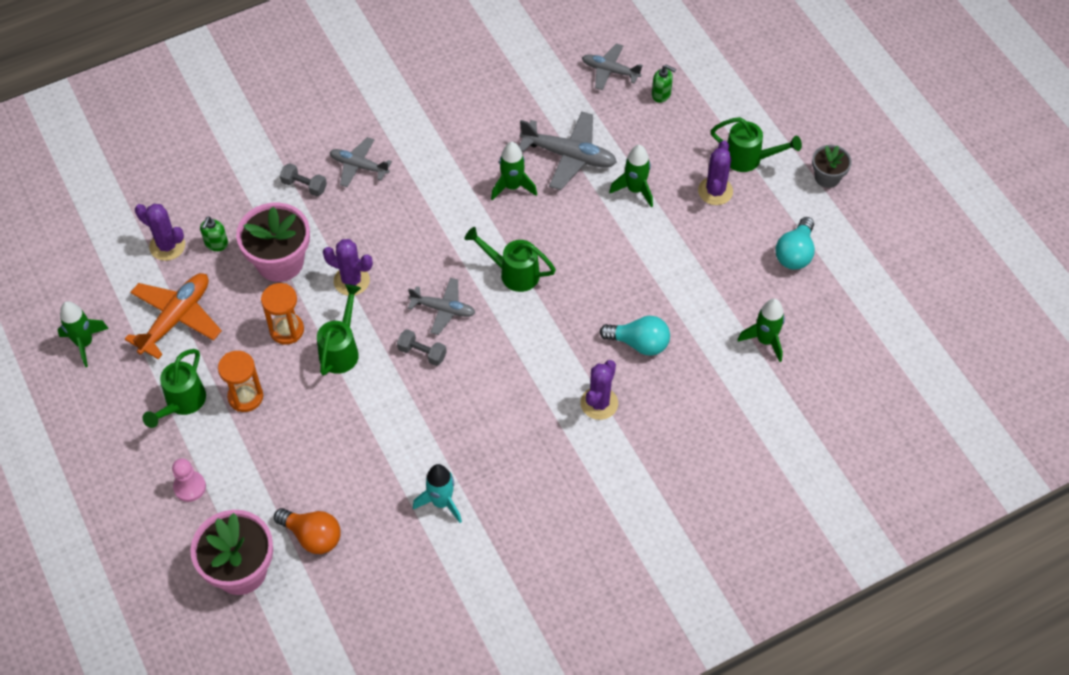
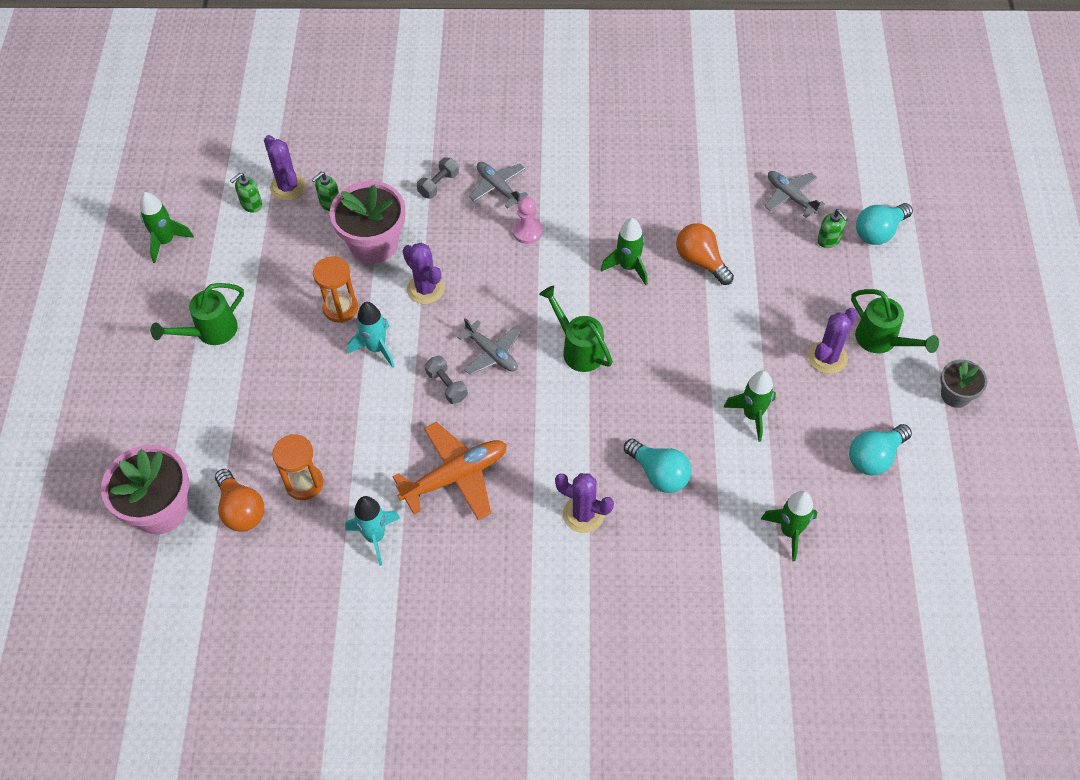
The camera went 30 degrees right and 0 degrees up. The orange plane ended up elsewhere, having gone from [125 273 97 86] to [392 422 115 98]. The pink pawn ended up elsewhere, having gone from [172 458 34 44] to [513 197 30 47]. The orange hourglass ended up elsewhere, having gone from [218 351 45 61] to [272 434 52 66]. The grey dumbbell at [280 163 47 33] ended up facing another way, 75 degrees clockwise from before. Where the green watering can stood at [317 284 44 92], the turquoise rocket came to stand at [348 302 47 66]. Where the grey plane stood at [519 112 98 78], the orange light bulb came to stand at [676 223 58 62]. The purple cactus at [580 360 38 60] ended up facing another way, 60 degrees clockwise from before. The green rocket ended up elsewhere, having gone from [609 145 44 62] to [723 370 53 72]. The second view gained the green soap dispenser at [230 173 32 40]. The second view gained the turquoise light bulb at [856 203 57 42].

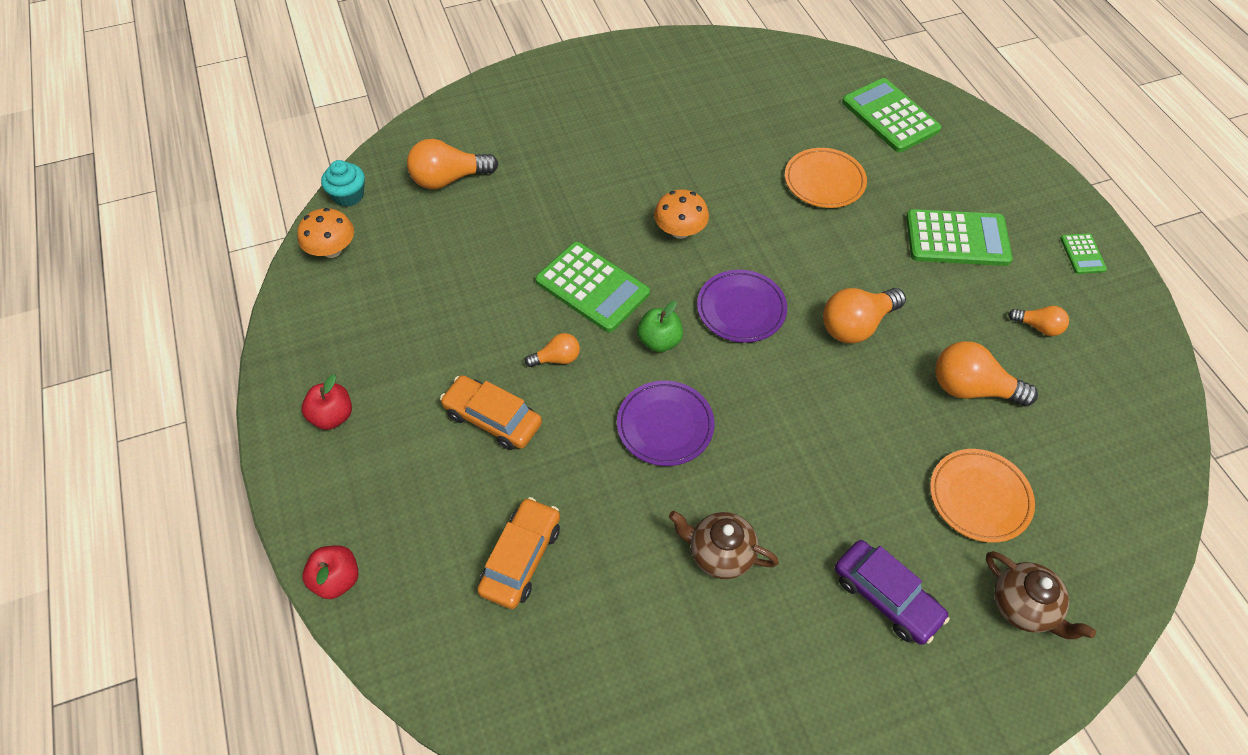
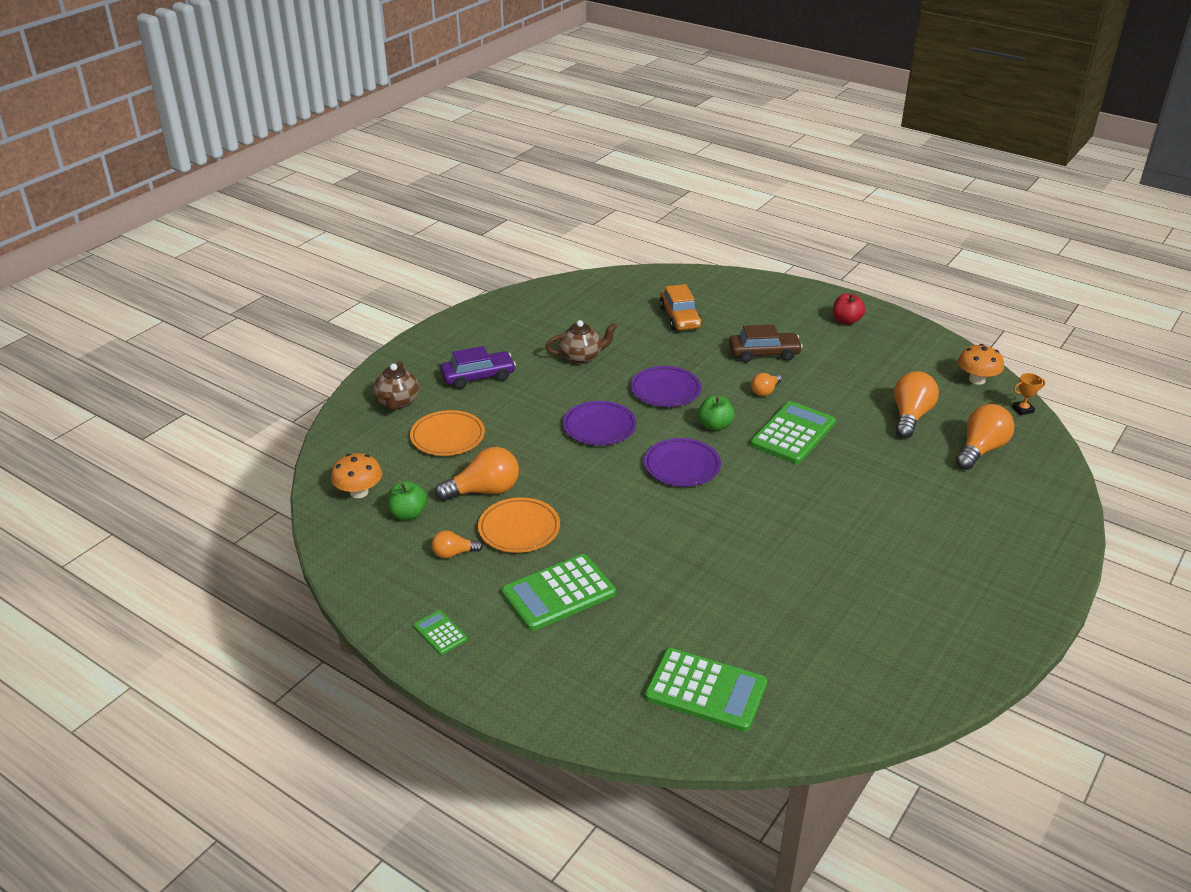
The camera went 145 degrees right and 20 degrees down. The second view lost the red apple at [302 545 57 54]. Where the turquoise cupcake stood at [321 160 44 47], the orange trophy came to stand at [1012 373 33 42]. What was the orange car at [440 375 102 75] turned into the brown car at [729 324 74 38]. The green calculator at [535 242 115 90] ended up facing another way, 120 degrees clockwise from before. The orange mushroom ended up elsewhere, having gone from [654 189 55 50] to [331 453 51 45]. The orange plate ended up elsewhere, having gone from [785 148 82 60] to [478 497 82 56]. The orange light bulb ended up elsewhere, having gone from [823 288 83 55] to [894 371 45 67]. The purple car at [835 540 115 105] ended up facing another way, 150 degrees clockwise from before. The brown teapot at [986 551 110 88] ended up facing another way, 105 degrees counterclockwise from before. The second view gained the green apple at [387 481 40 39]. The second view gained the purple plate at [563 401 73 44].

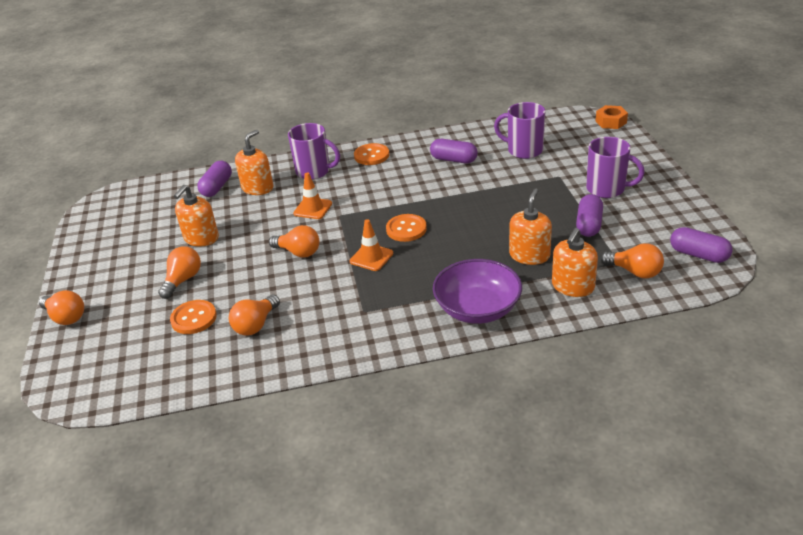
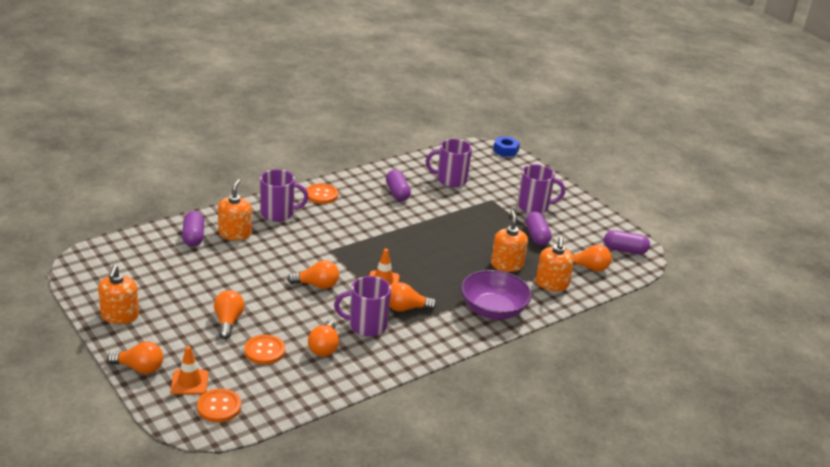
The camera went 30 degrees left and 5 degrees down. The orange soap dispenser ended up elsewhere, having gone from [174 185 45 62] to [98 265 41 59]. The orange traffic cone ended up elsewhere, having gone from [293 173 39 46] to [171 346 38 49]. The orange button ended up elsewhere, having gone from [386 214 41 28] to [197 389 44 34]. The purple capsule at [430 139 48 24] ended up facing another way, 75 degrees clockwise from before. What was the orange nut at [596 105 32 24] turned into the blue nut at [493 137 27 20]. The second view gained the purple mug at [334 276 57 61]. The second view gained the orange light bulb at [390 282 47 30].

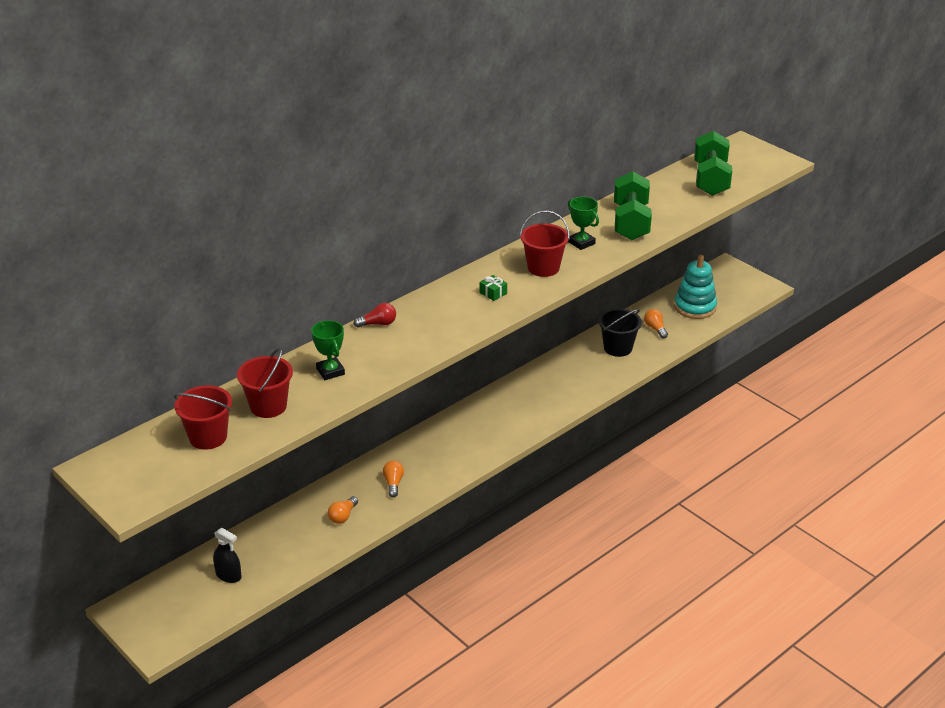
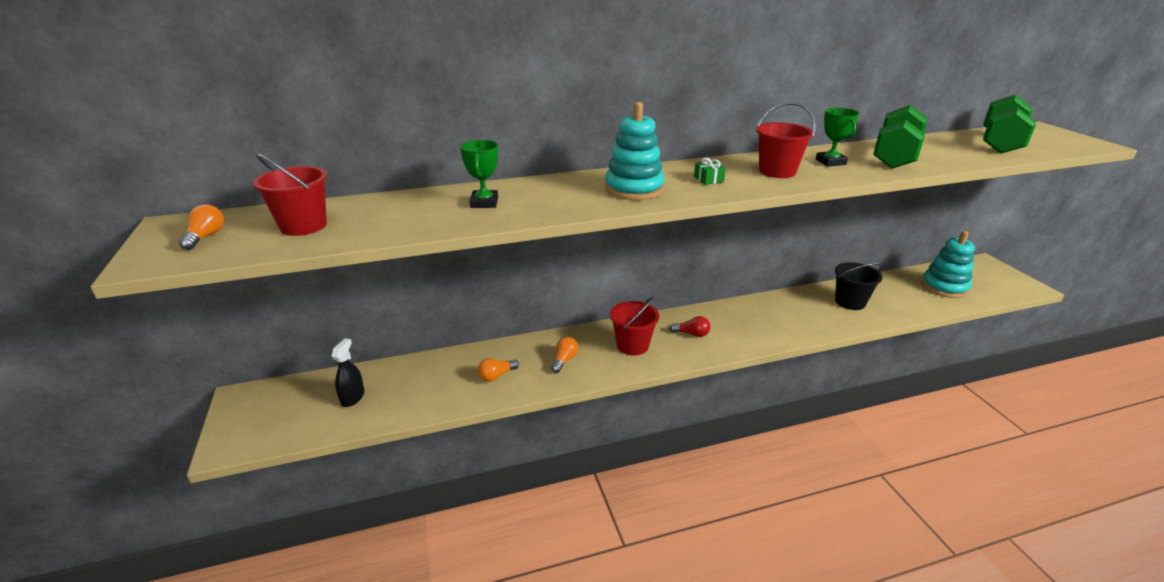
The camera went 25 degrees right and 5 degrees down. The black spray bottle at [213 528 29 55] ended up facing another way, 135 degrees counterclockwise from before. The red bucket ended up elsewhere, having gone from [237 348 56 70] to [610 297 49 58]. The red light bulb ended up elsewhere, having gone from [354 303 42 24] to [669 316 41 21]. The orange light bulb ended up elsewhere, having gone from [644 309 24 29] to [179 204 45 46]. The second view gained the turquoise stacking toy at [605 102 60 98].

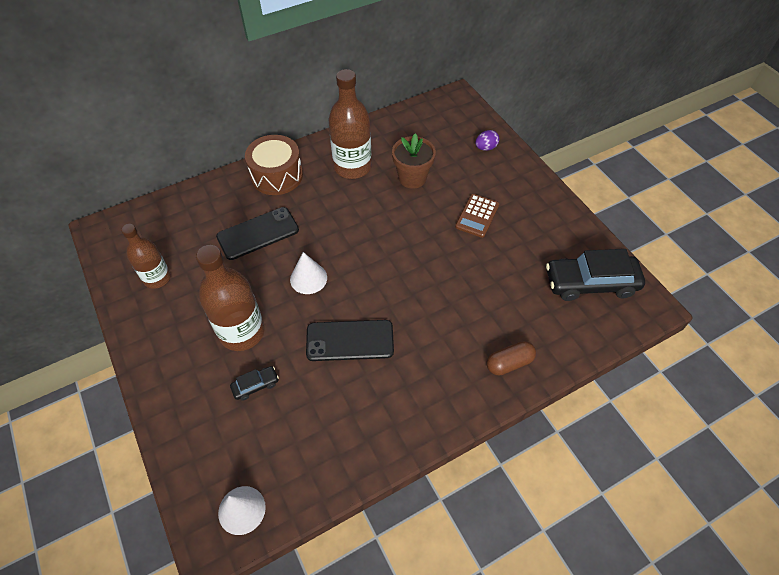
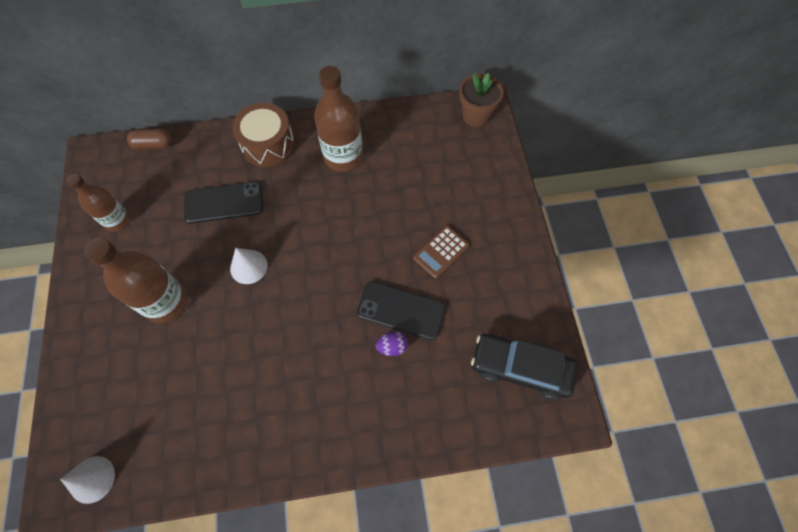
The camera went 20 degrees right and 10 degrees up. The second view lost the black car at [230 366 49 35]. The black phone ended up elsewhere, having gone from [306 320 88 41] to [357 281 89 59]. The brown flower pot ended up elsewhere, having gone from [392 133 44 56] to [459 73 45 54]. The purple egg ended up elsewhere, having gone from [475 130 24 21] to [376 331 32 25]. The brown capsule ended up elsewhere, having gone from [487 341 49 34] to [127 128 46 22].

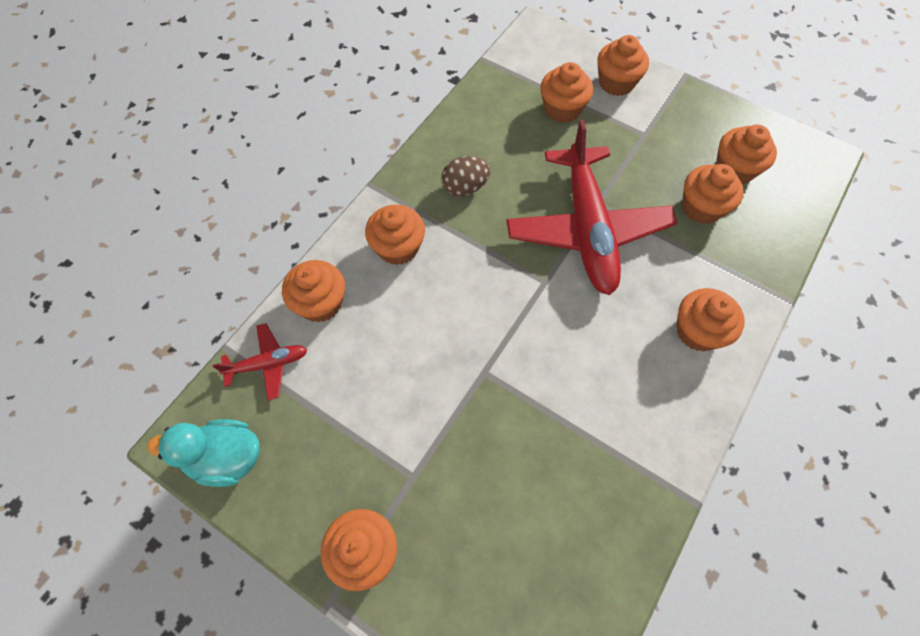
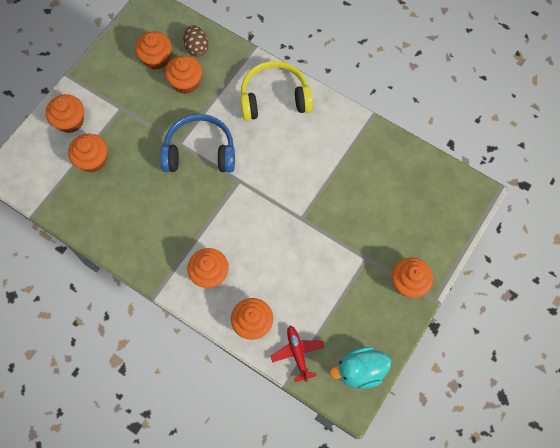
The camera went 90 degrees left and 5 degrees up. The turquoise duck at [147 419 113 68] ended up facing another way, 75 degrees clockwise from before. The brown egg ended up elsewhere, having gone from [441 156 50 40] to [183 25 26 32]. Where the red plane stood at [506 120 171 175], the blue headphones came to stand at [160 114 75 58]. Where the orange cupcake stood at [676 288 69 63], the yellow headphones came to stand at [240 61 73 60].

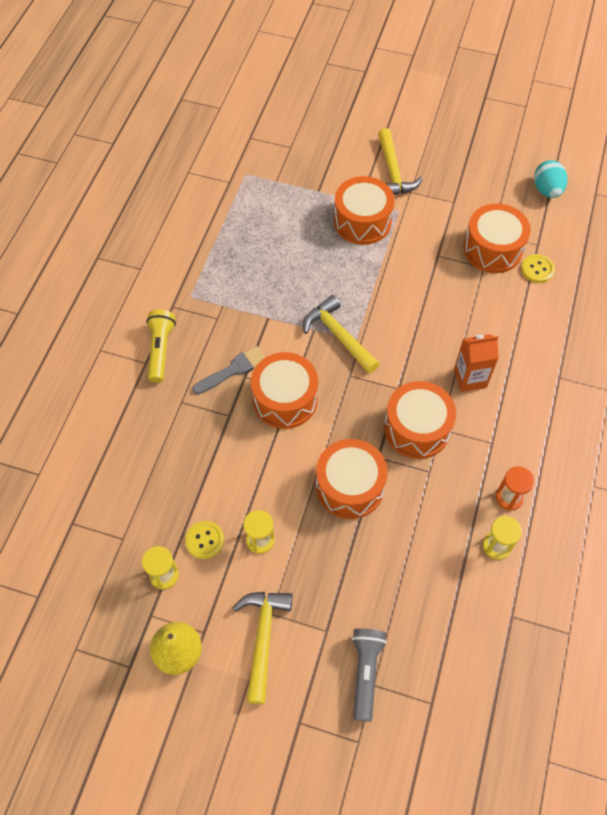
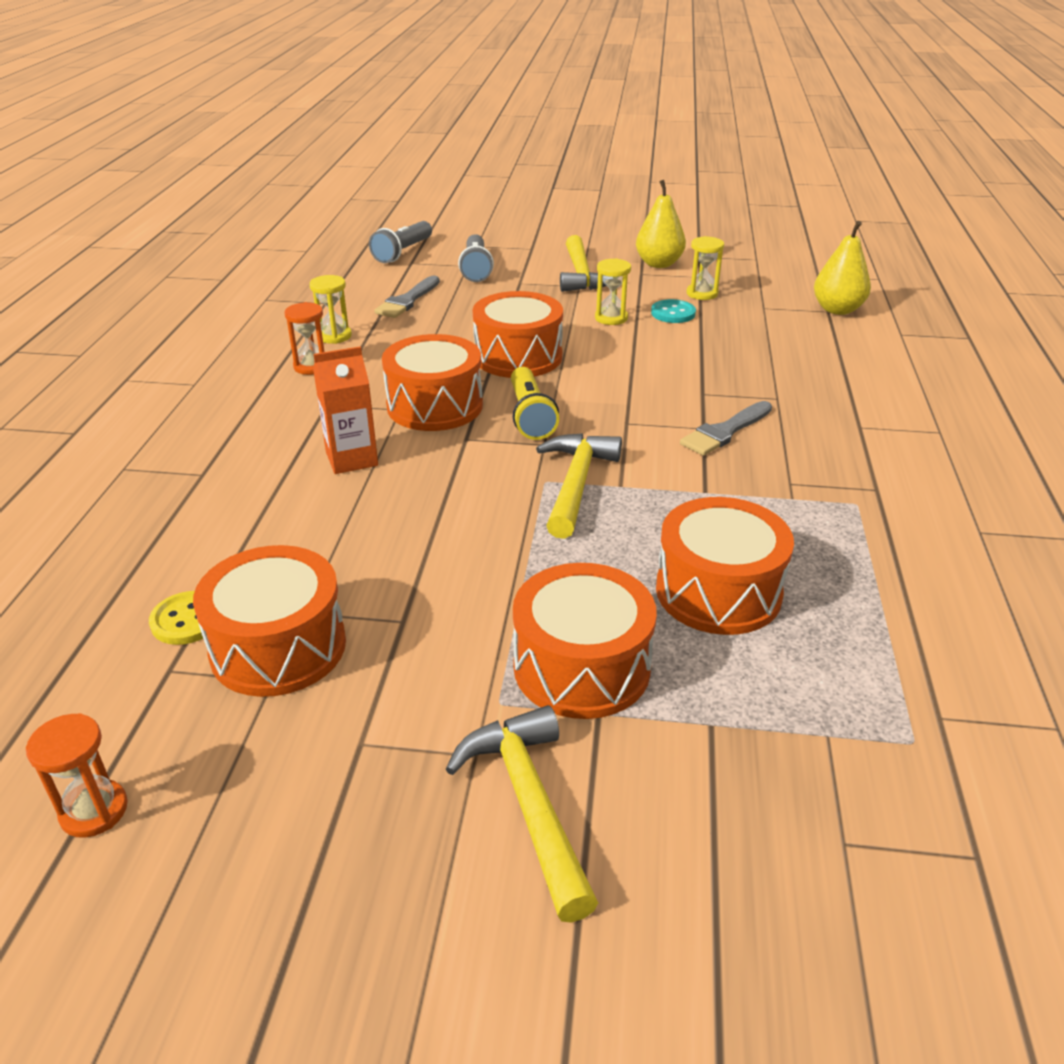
The camera went 170 degrees right and 25 degrees down. The yellow flashlight ended up elsewhere, having gone from [146 309 30 74] to [511 367 48 73]. What was the yellow button at [185 521 39 38] turned into the turquoise button at [651 299 45 24]. The orange drum ended up elsewhere, having gone from [251 352 67 77] to [656 497 138 138]. The yellow hammer at [303 295 77 79] ended up facing another way, 120 degrees counterclockwise from before. Where the turquoise egg stood at [534 160 34 38], the orange hourglass came to stand at [26 713 102 125]. The second view gained the grey flashlight at [369 221 63 42]. The second view gained the grey brush at [374 276 66 42]. The second view gained the yellow pear at [814 221 57 94].

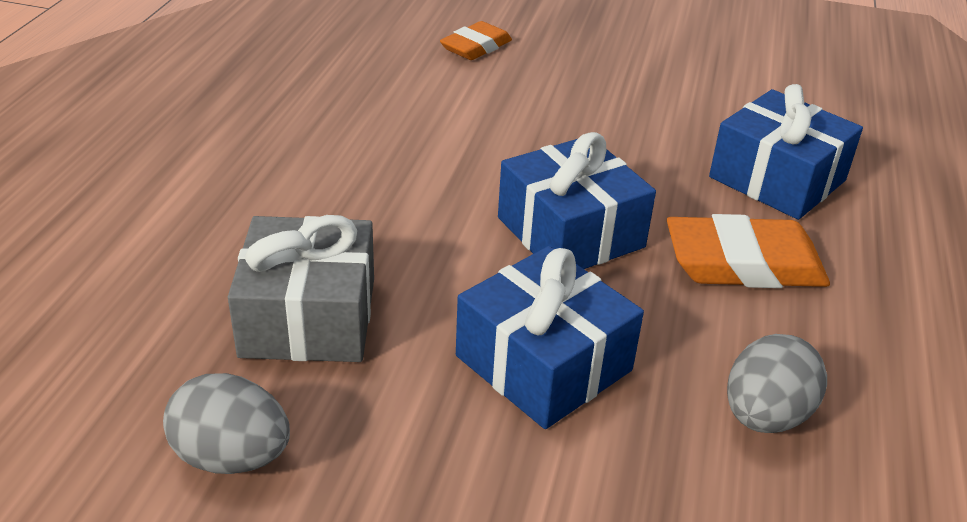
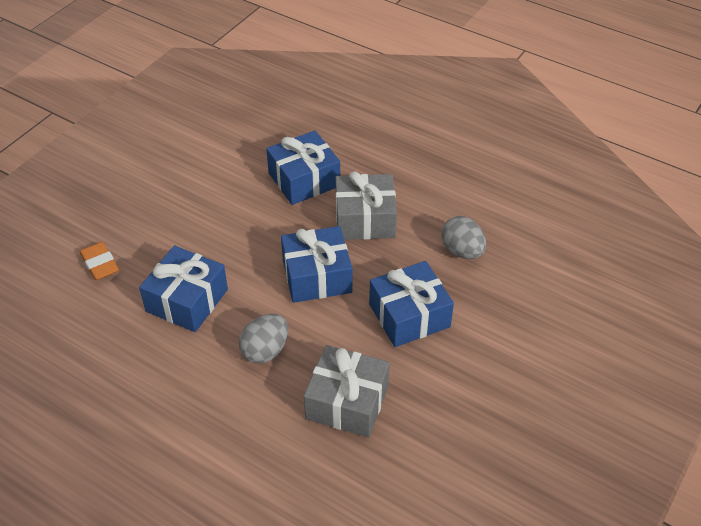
The camera went 70 degrees left and 10 degrees up. The grey egg ended up elsewhere, having gone from [163 373 127 101] to [239 314 49 50]. Where the orange eraser stood at [667 214 163 74], the grey gift came to stand at [336 171 61 69]. The second view gained the blue gift at [139 246 89 86].

